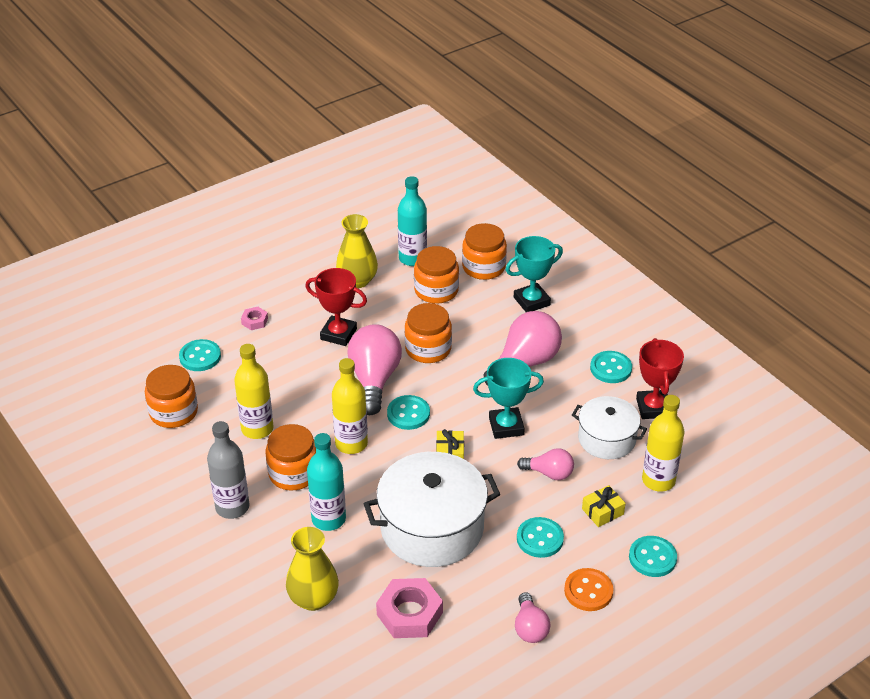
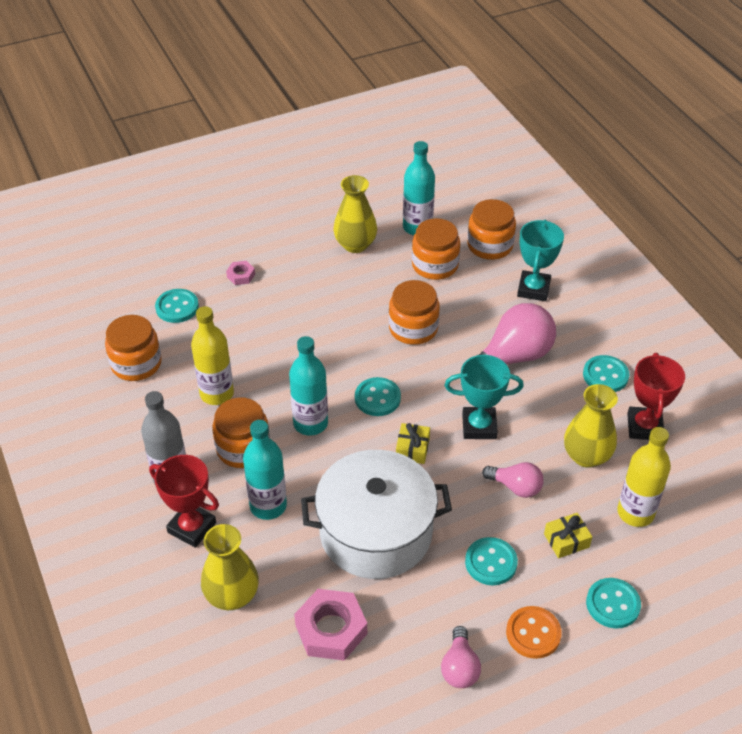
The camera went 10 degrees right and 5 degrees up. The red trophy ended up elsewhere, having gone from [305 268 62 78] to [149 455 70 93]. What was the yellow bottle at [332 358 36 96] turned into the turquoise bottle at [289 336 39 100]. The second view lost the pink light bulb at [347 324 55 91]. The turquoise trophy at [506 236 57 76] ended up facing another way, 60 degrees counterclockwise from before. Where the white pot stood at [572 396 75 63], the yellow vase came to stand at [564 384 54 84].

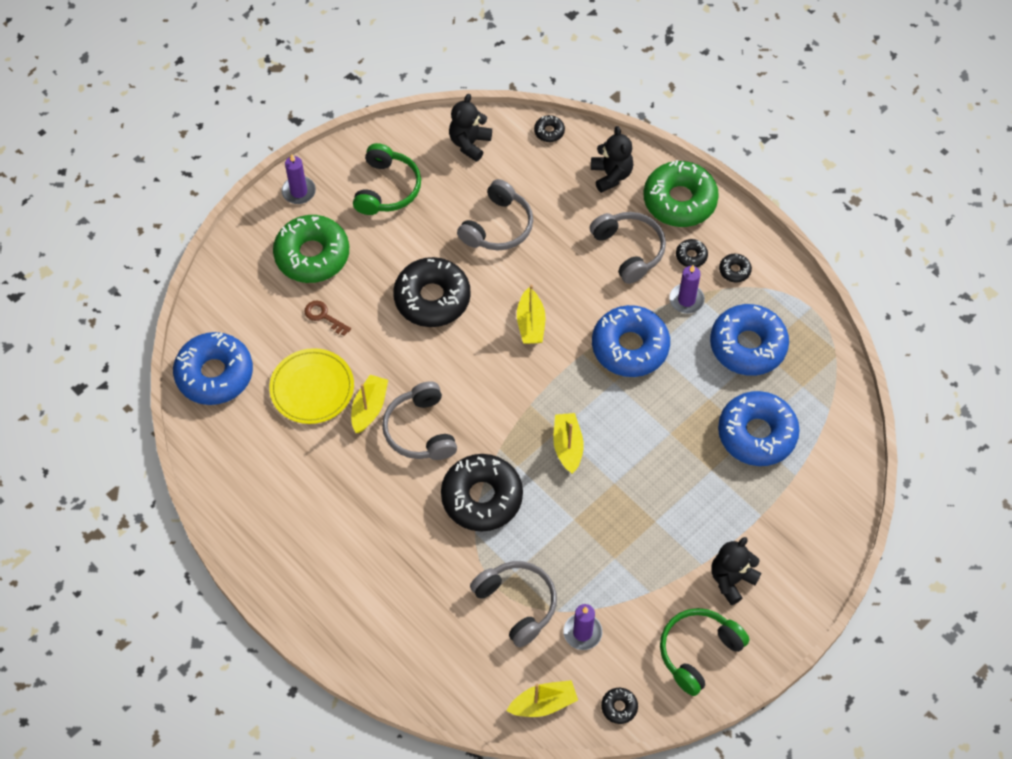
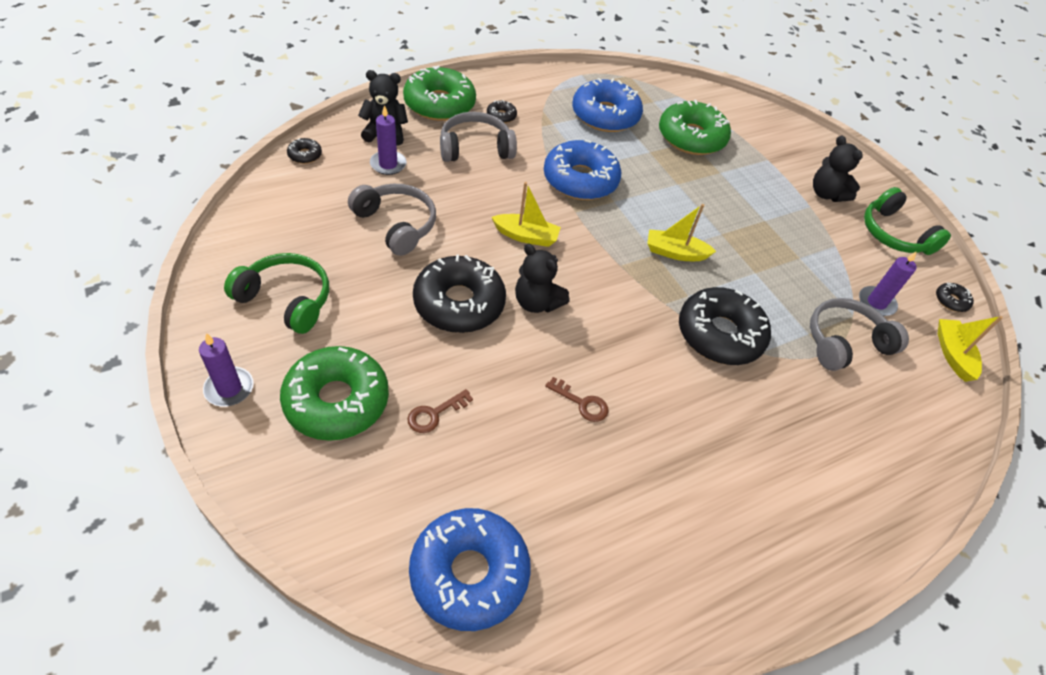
The camera went 80 degrees left and 10 degrees down. The second view lost the yellow plate at [269 348 85 76]. Where the yellow boat stood at [351 375 37 58], the brown key came to stand at [545 377 64 45]. The second view lost the grey headphones at [382 381 75 79]. The black teddy bear ended up elsewhere, having gone from [449 94 43 68] to [515 243 54 70]. The purple candle ended up elsewhere, having gone from [669 265 36 49] to [370 105 36 70]. What was the blue donut at [718 391 82 75] turned into the green donut at [659 100 72 55]. The second view lost the black donut at [719 254 33 29].

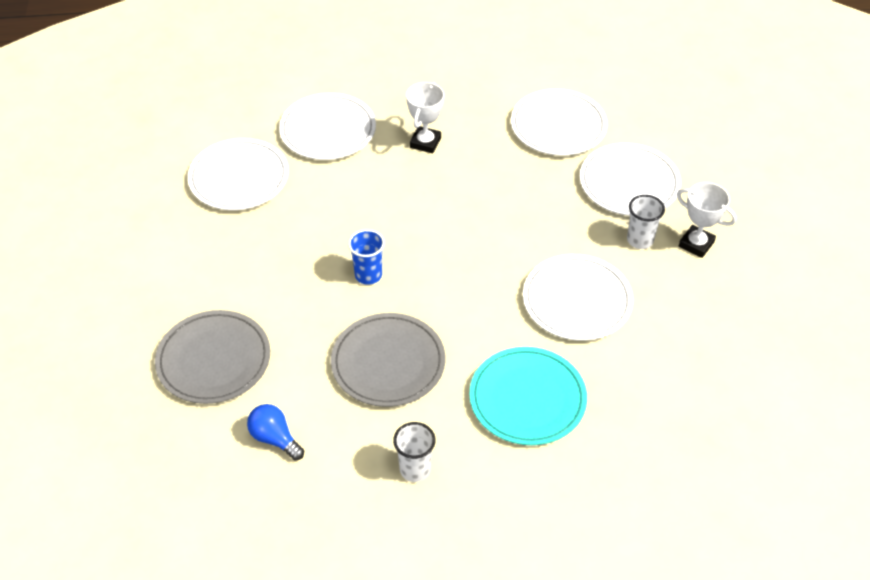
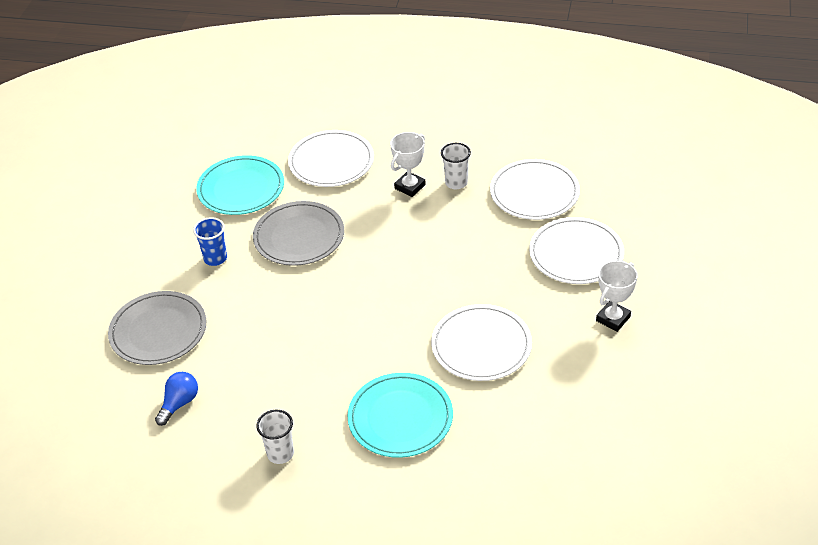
The camera went 20 degrees right and 5 degrees down. What was the white plate at [188 138 101 72] turned into the turquoise plate at [196 155 88 60]. The blue light bulb at [247 404 57 56] ended up facing another way, 60 degrees clockwise from before. The grey plate ended up elsewhere, having gone from [331 313 114 94] to [253 201 91 65]. The blue cup ended up elsewhere, having gone from [348 229 37 56] to [193 217 34 49]. The white cup ended up elsewhere, having gone from [627 195 38 54] to [441 143 30 46]. The white trophy at [677 182 59 76] ended up facing another way, 75 degrees clockwise from before.

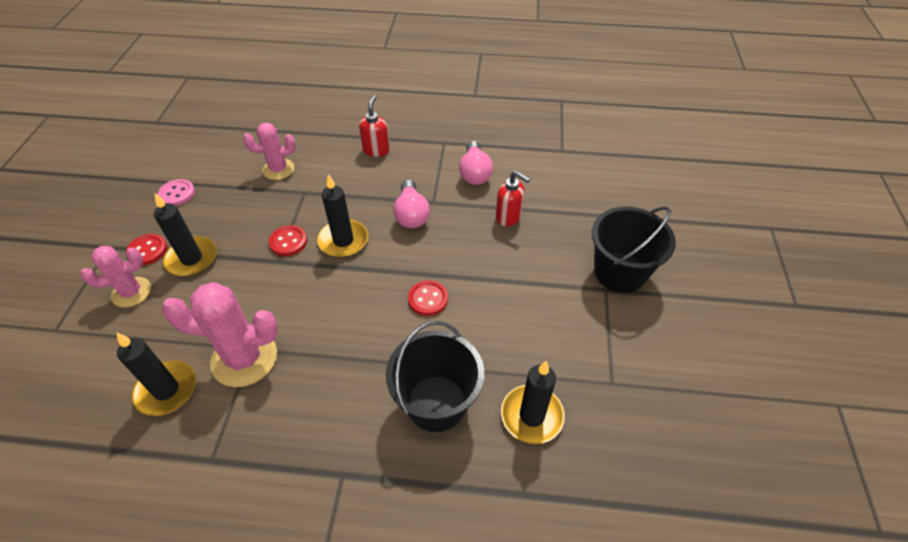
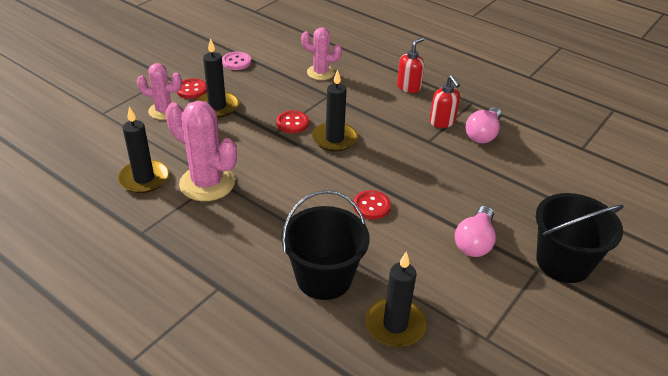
The camera went 30 degrees right and 10 degrees down. The pink light bulb ended up elsewhere, having gone from [393 180 37 48] to [455 206 41 51]. The red soap dispenser ended up elsewhere, having gone from [496 171 34 55] to [430 75 30 53].

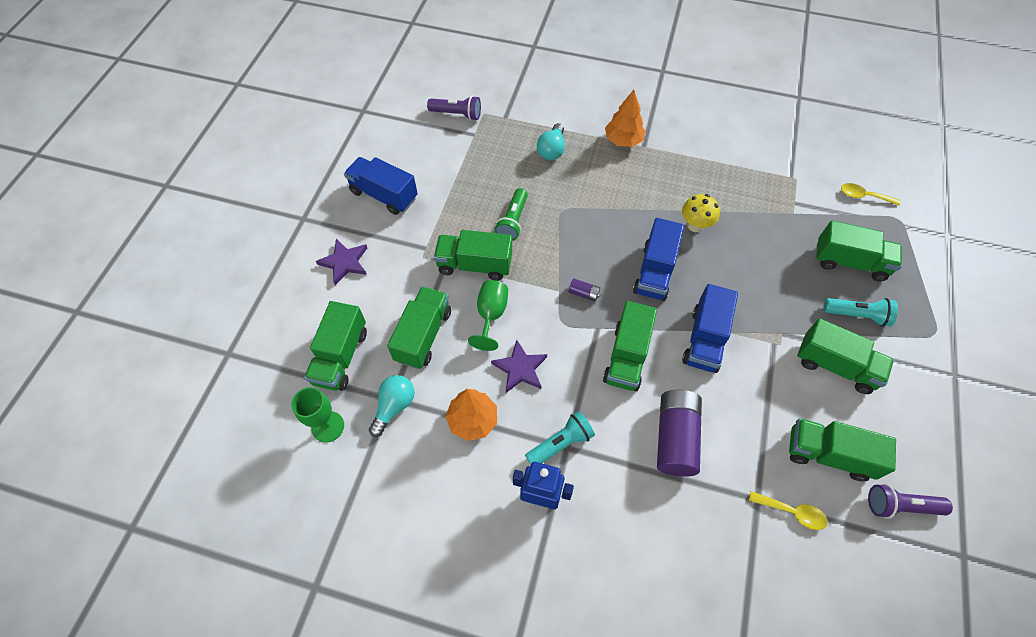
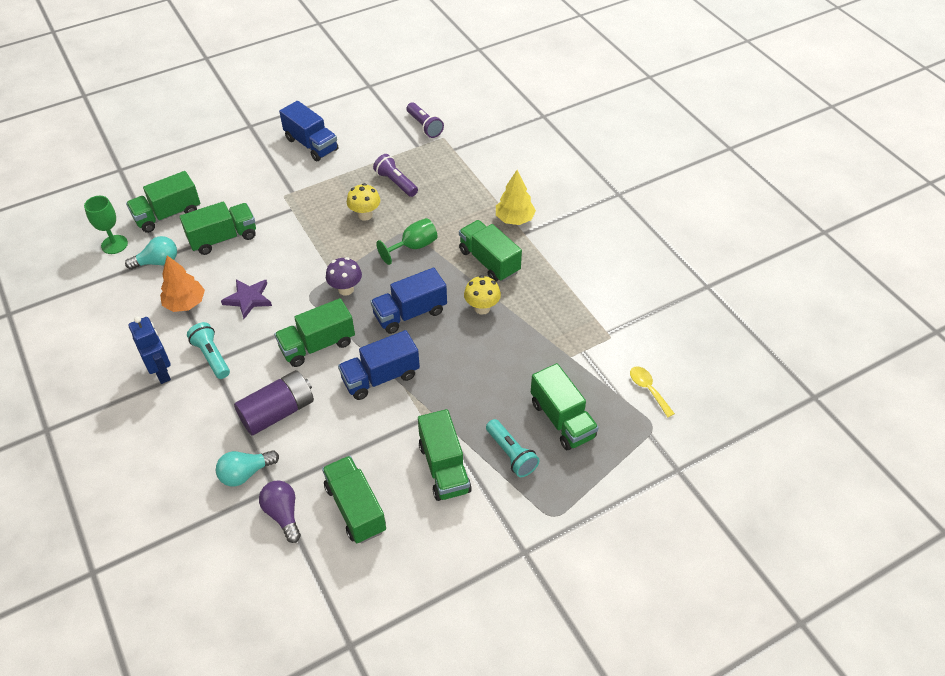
The camera went 45 degrees right and 10 degrees down. The second view lost the purple star at [316 239 51 46]. The blue truck at [344 157 74 58] ended up facing another way, 150 degrees clockwise from before. The green truck ended up elsewhere, having gone from [434 230 78 51] to [459 220 63 62]. The green goblet ended up elsewhere, having gone from [468 280 40 71] to [376 218 62 47]. Where the green flashlight stood at [495 188 33 53], the yellow mushroom came to stand at [347 183 33 38]. The turquoise flashlight at [525 411 70 54] ended up facing another way, 135 degrees counterclockwise from before. The turquoise light bulb ended up elsewhere, having gone from [537 123 28 37] to [216 450 63 37]. Where the purple battery stood at [568 278 32 23], the purple mushroom came to stand at [326 257 36 39]. What was the orange tree at [605 90 41 57] turned into the yellow tree at [496 170 40 55]. Where the yellow spoon stood at [749 491 79 39], the purple light bulb came to stand at [259 480 42 63]. The purple flashlight ended up elsewhere, having gone from [868 484 85 35] to [373 154 45 43].

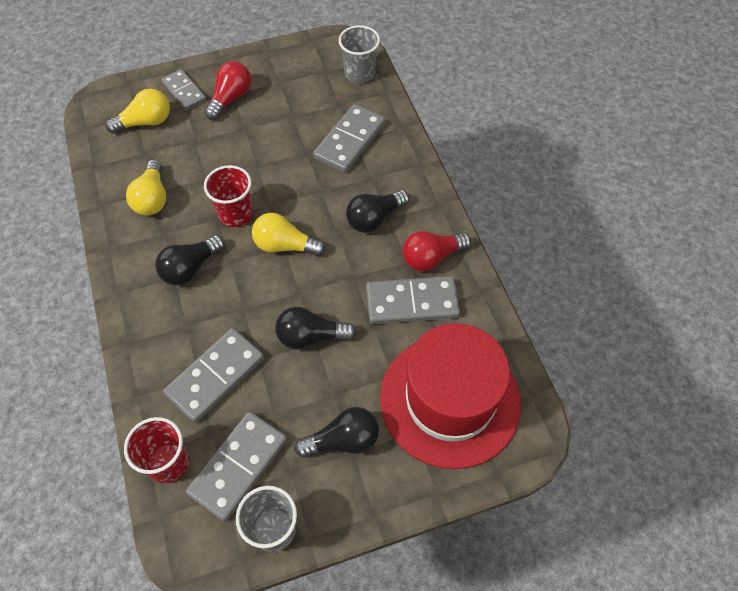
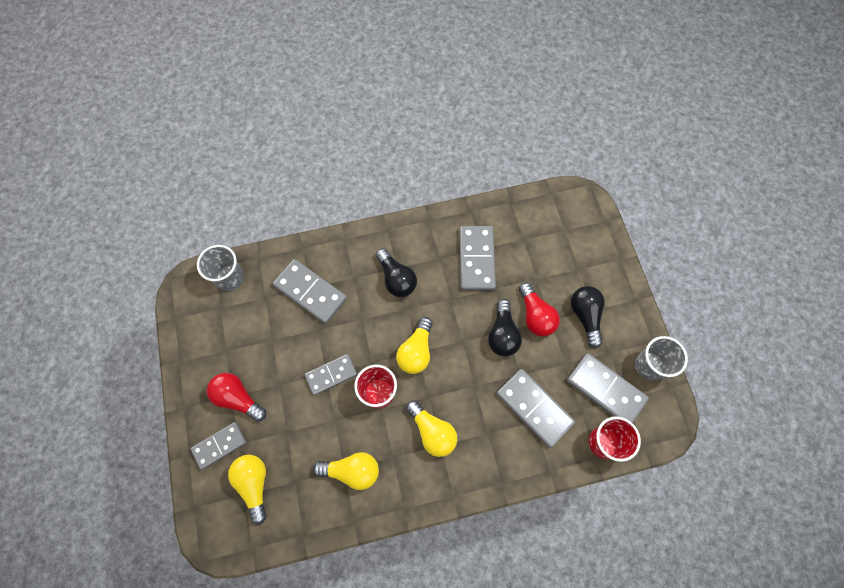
The camera went 85 degrees left and 10 degrees up. What was the black light bulb at [155 235 69 51] turned into the yellow light bulb at [406 400 51 57]. The second view lost the red hat at [380 323 141 146]. The red light bulb ended up elsewhere, having gone from [402 231 69 40] to [519 282 41 55]. The second view gained the grey domino at [305 354 52 41].

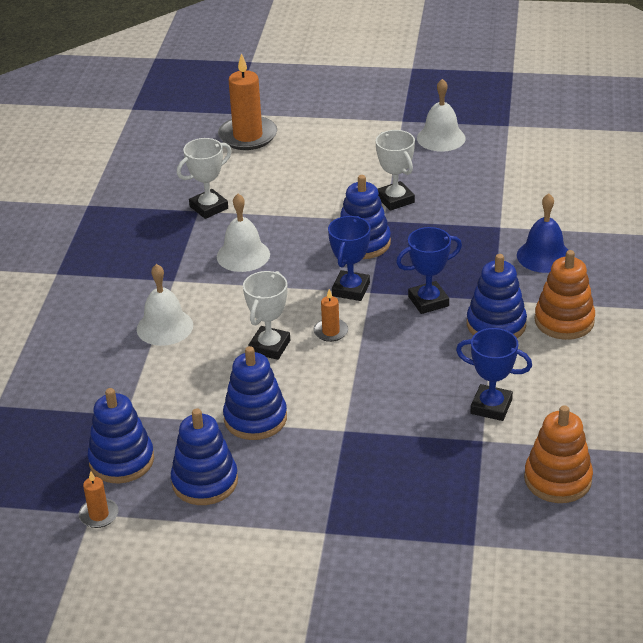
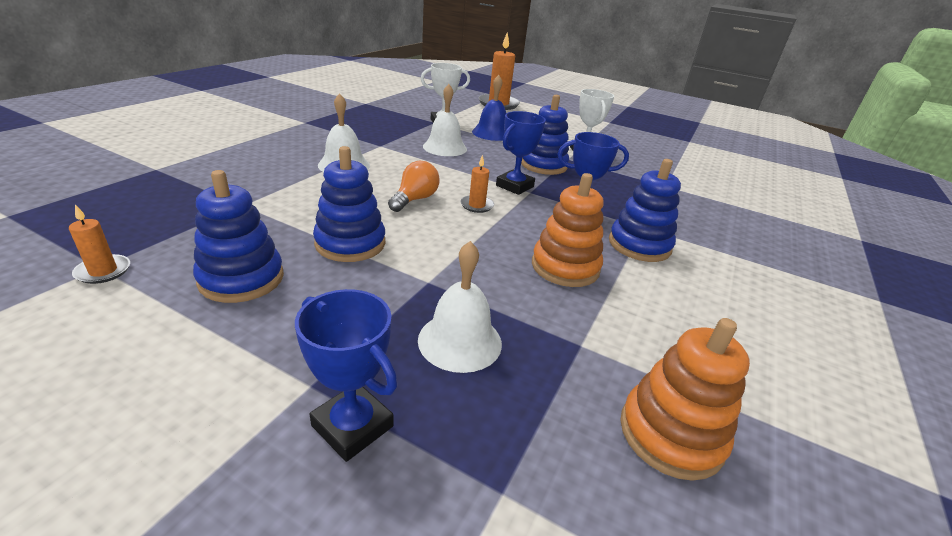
The camera went 15 degrees right and 5 degrees down. The second view lost the blue stacking toy at [87 388 67 95]. Where the white trophy stood at [243 271 47 89], the orange light bulb came to stand at [388 161 51 51]. The white bell ended up elsewhere, having gone from [417 79 49 73] to [418 241 84 132]. The blue trophy ended up elsewhere, having gone from [456 328 76 93] to [295 289 103 173]. The blue bell ended up elsewhere, having gone from [517 193 51 80] to [472 75 34 66]. The orange stacking toy ended up elsewhere, having gone from [534 250 61 90] to [532 173 72 114].

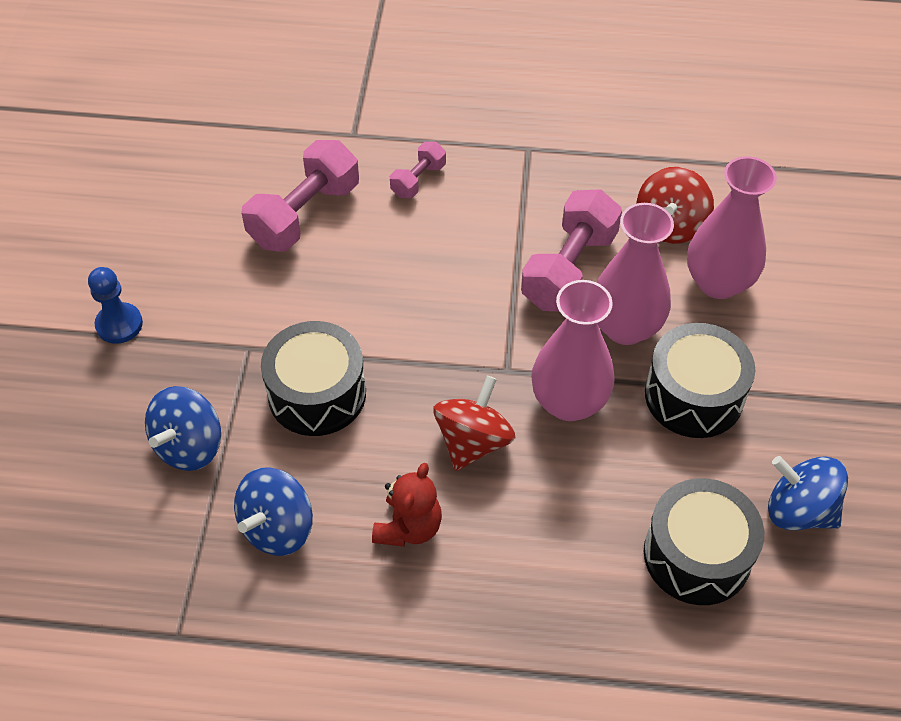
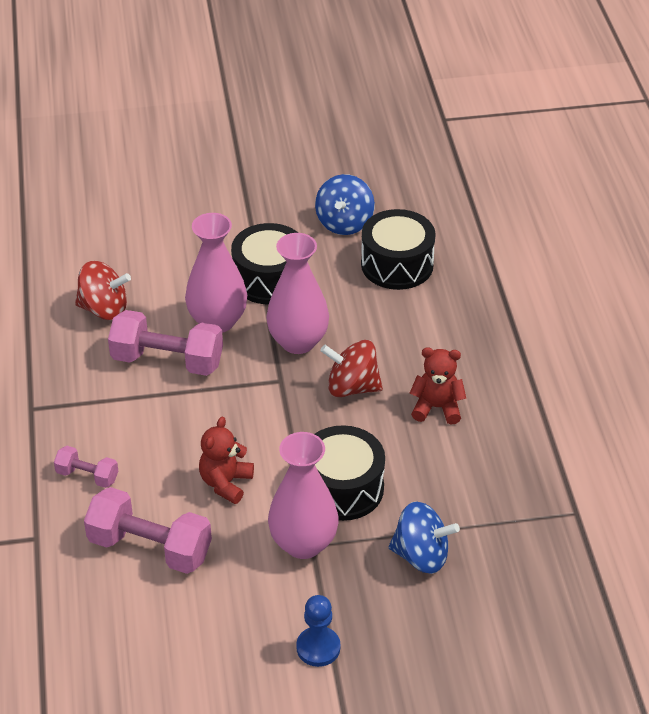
The camera went 105 degrees left and 10 degrees down. The second view lost the blue spinning top at [234 467 79 89]. The pink vase ended up elsewhere, having gone from [687 156 90 143] to [268 432 71 127]. The second view gained the red teddy bear at [199 417 55 87].

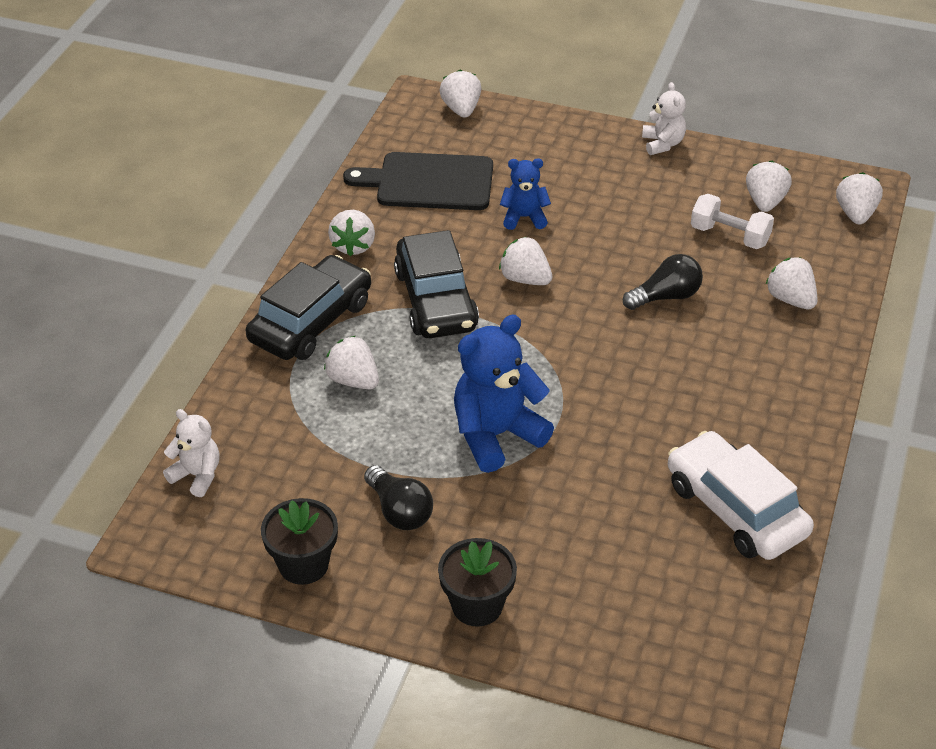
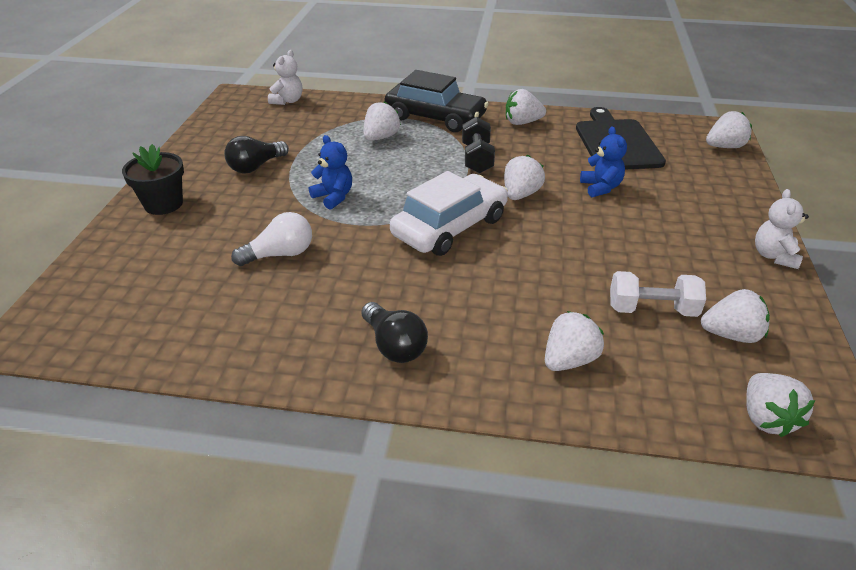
The camera went 80 degrees right and 5 degrees down. The second view lost the black flower pot at [261 498 77 87]. Where the black car stood at [394 230 85 108], the black dumbbell came to stand at [462 117 33 57]. The size of the blue teddy bear at [454 315 100 158] changed by a factor of 0.56. The black light bulb ended up elsewhere, having gone from [623 254 80 56] to [362 302 66 61]. The white teddy bear at [642 82 44 73] ended up facing another way, 120 degrees clockwise from before. The white car ended up elsewhere, having gone from [668 431 146 129] to [390 171 118 85]. The white dumbbell at [691 194 83 55] ended up facing another way, 75 degrees clockwise from before. The white strawberry at [836 172 47 52] ended up facing another way, 90 degrees clockwise from before. The second view gained the white light bulb at [231 212 81 54].

